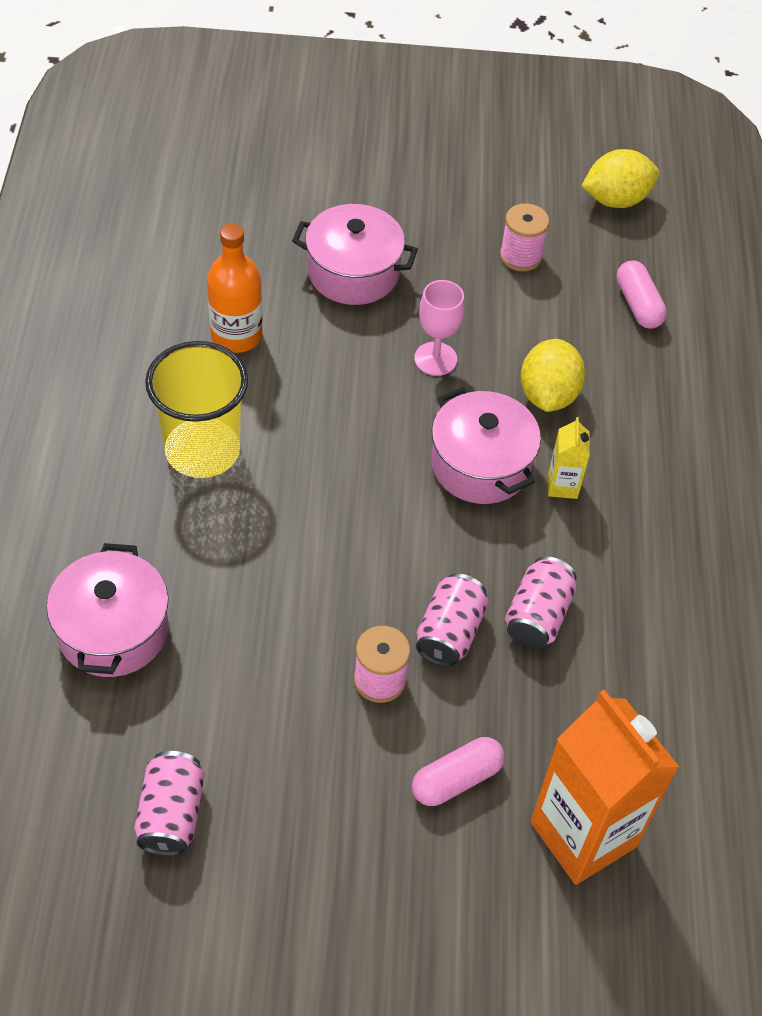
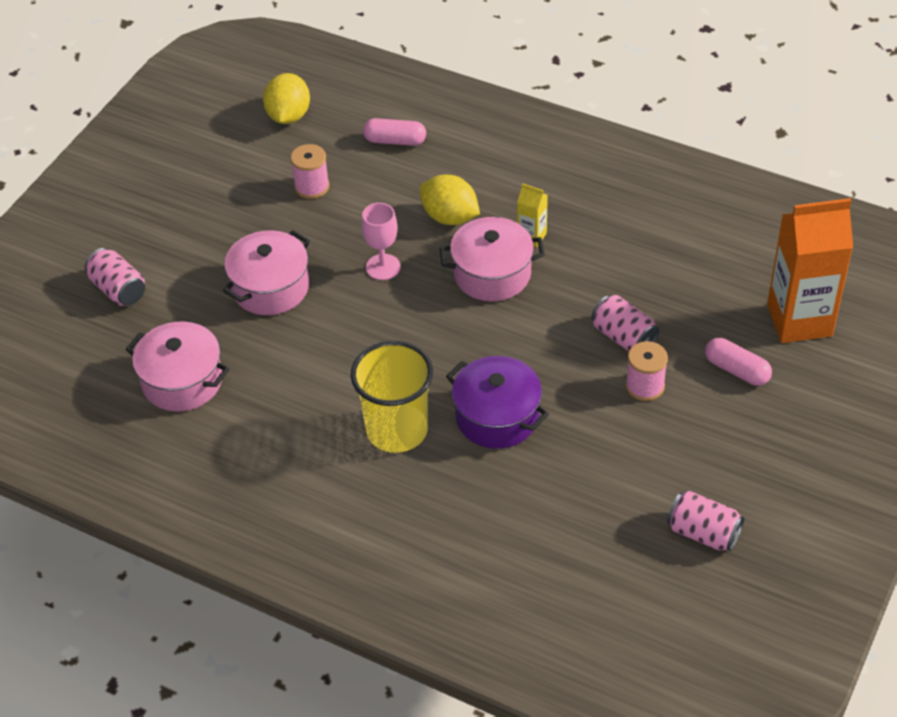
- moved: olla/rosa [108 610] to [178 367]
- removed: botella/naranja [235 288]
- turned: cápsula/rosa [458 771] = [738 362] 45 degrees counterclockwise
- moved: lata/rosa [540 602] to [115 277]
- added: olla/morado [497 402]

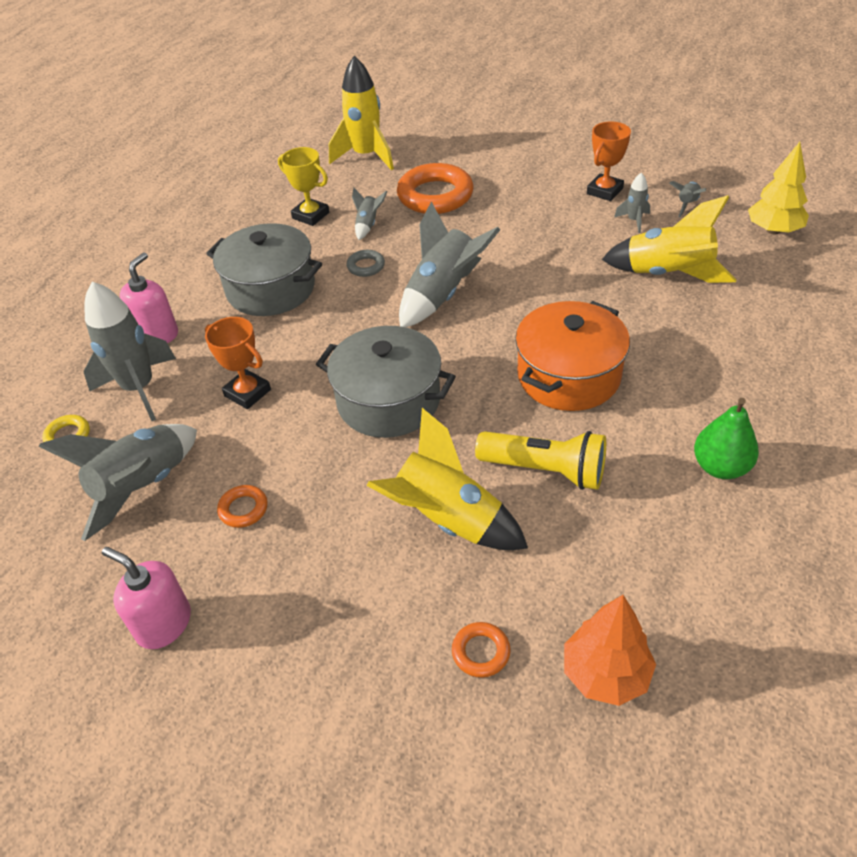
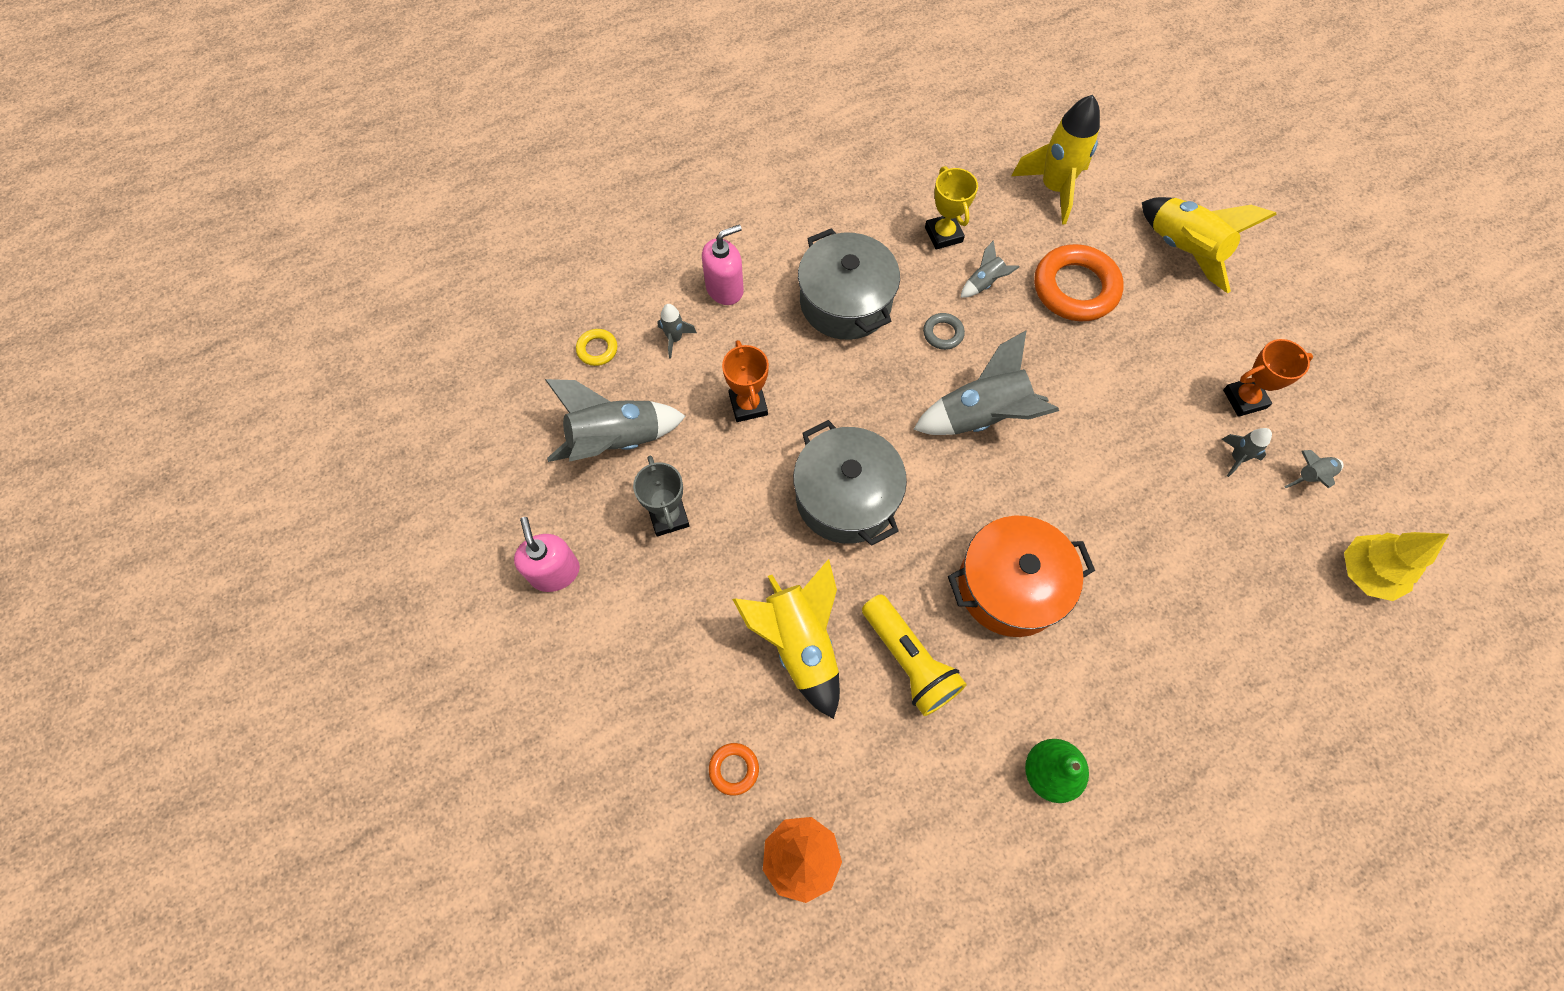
- resized: cohete/gris [129 351] = [677 331] x0.47
- replaced: anillo/naranja [242 506] to trofeo/gris [661 496]
- moved: cohete/amarillo [669 239] to [1209 245]

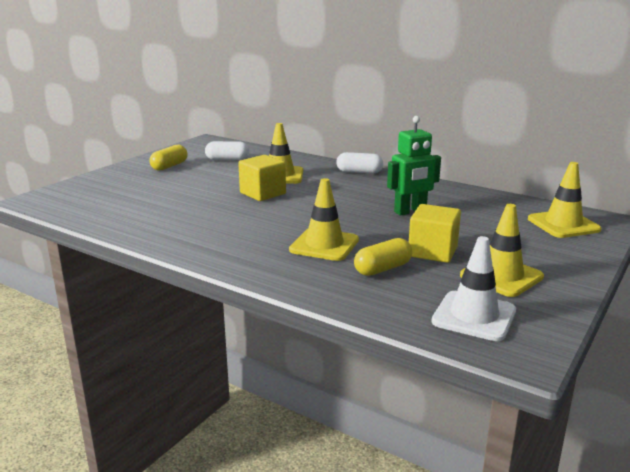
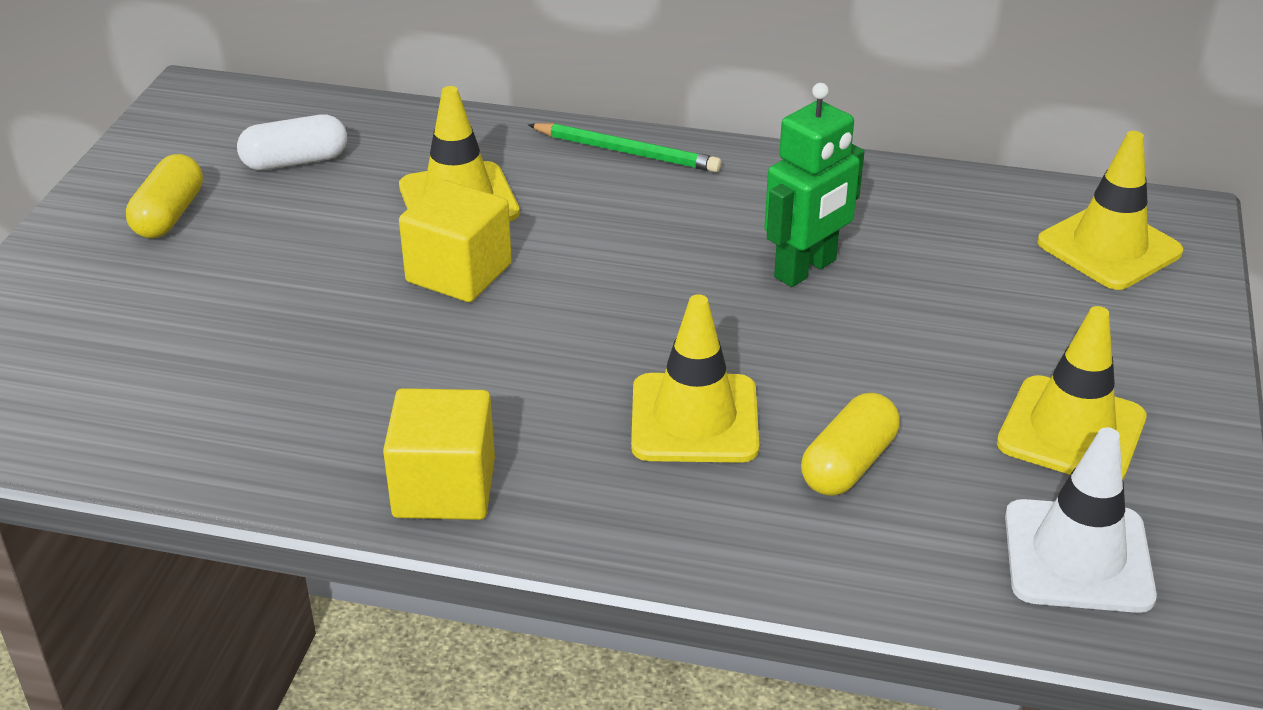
- replaced: cápsula/blanco [359 162] to lápiz/verde [624 147]
- moved: cubo/amarillo [435 233] to [439 454]

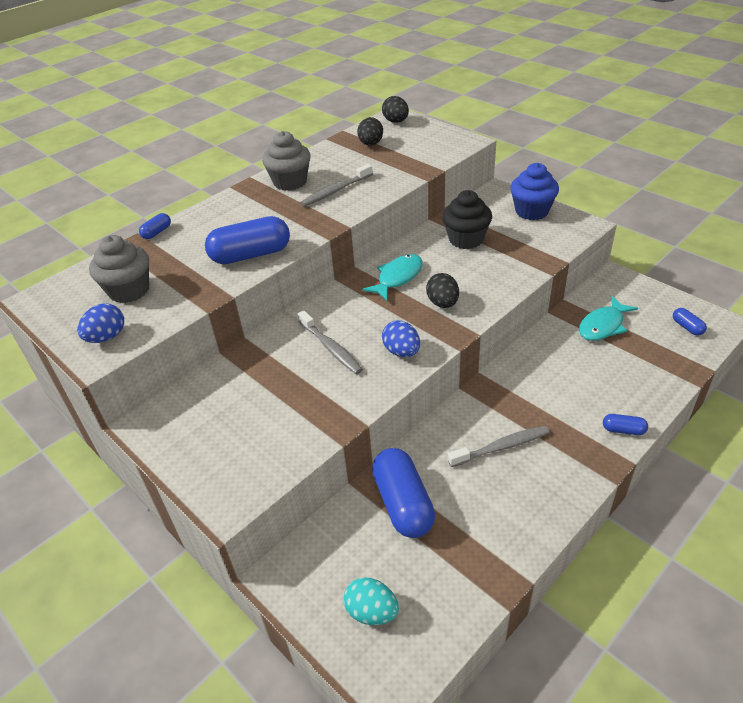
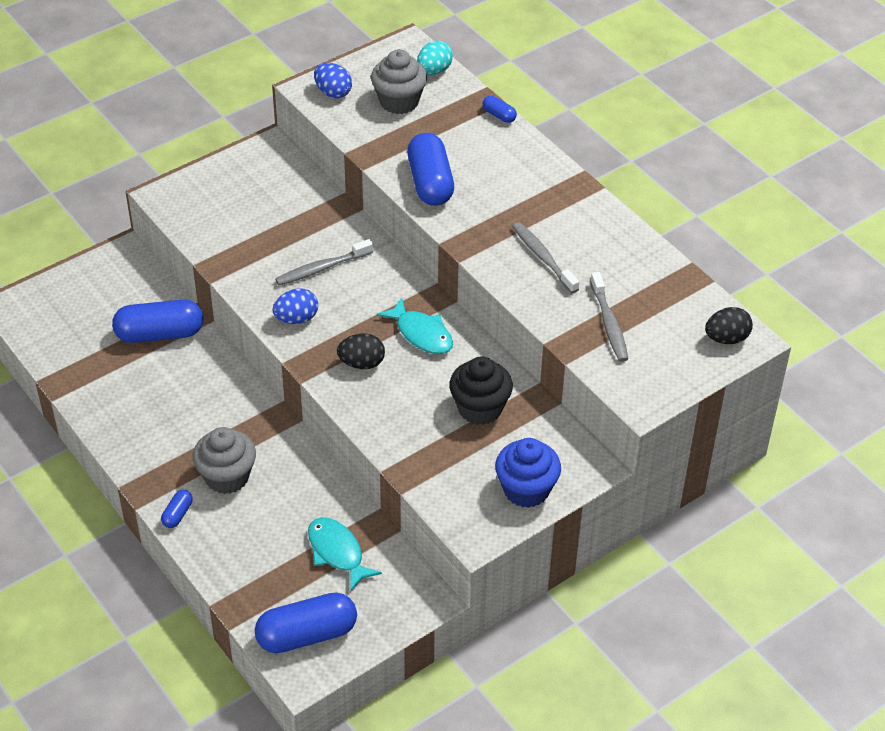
- moved: magdalena/gris [286 161] to [224 460]
- moved: huevo/turquesa [371 601] to [435 58]
- removed: huevo/negro [370 131]
- moved: cepillo de dientes/gris [498 446] to [609 317]
- resized: cápsula/azul [690 322] = [306 622] x2.17

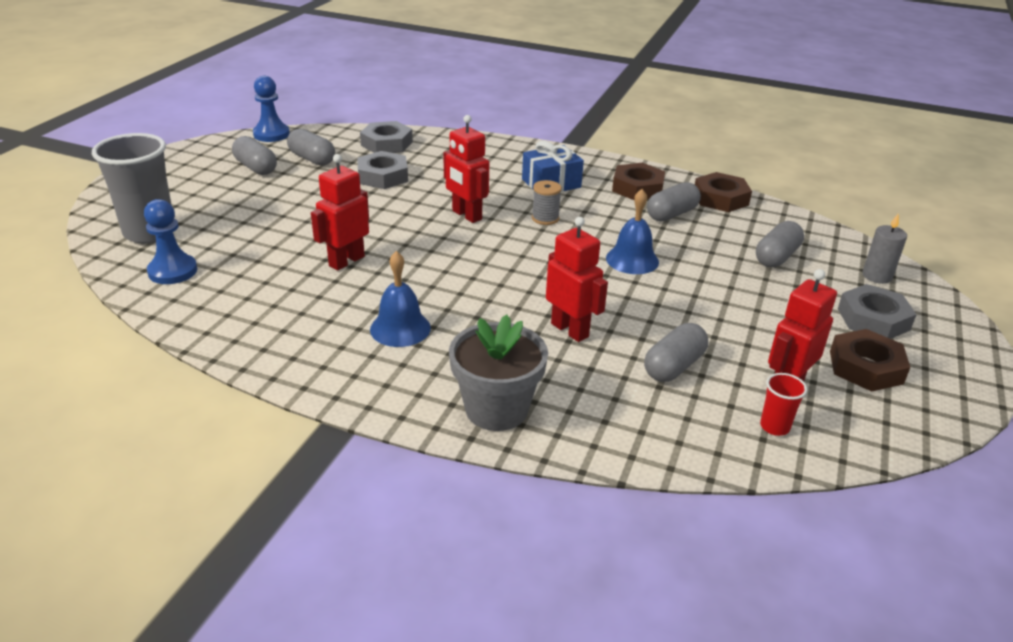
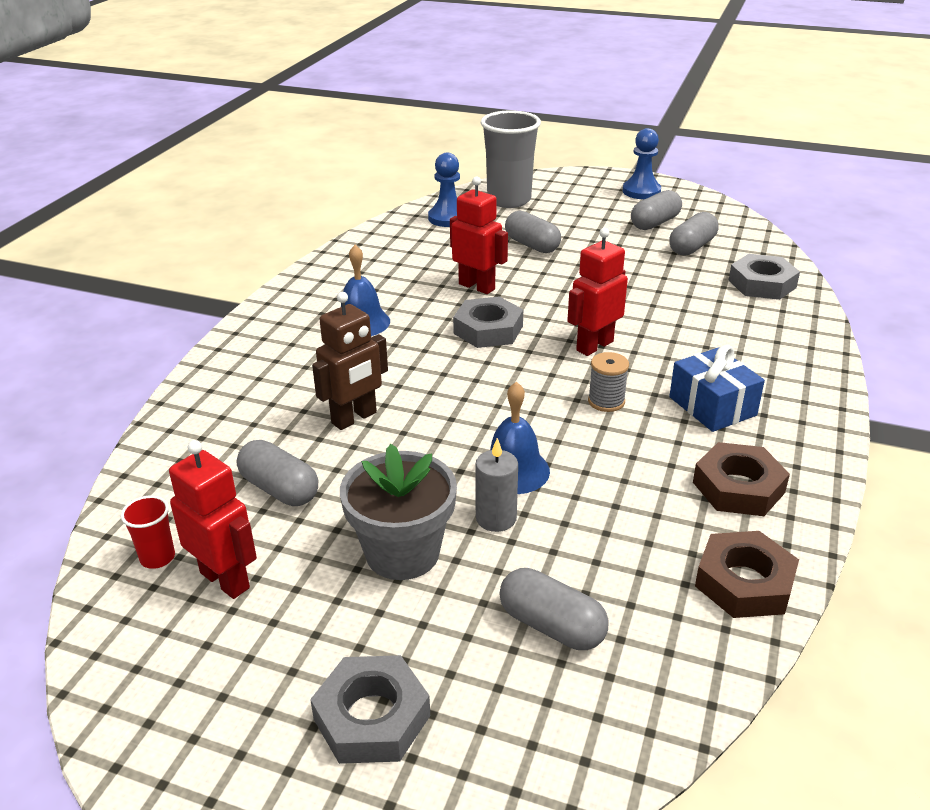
- moved: peón/azul [271 109] to [642 163]
- moved: tuerca/gris [382 170] to [488 322]
- moved: maceta/gris [498 372] to [398 512]
- recoloured: robot/rojo [577 279] to robot/marrón [350 361]
- moved: cápsula/gris [674 201] to [533 232]
- removed: tuerca/marrón [870 360]
- moved: vela/gris [884 249] to [496 485]

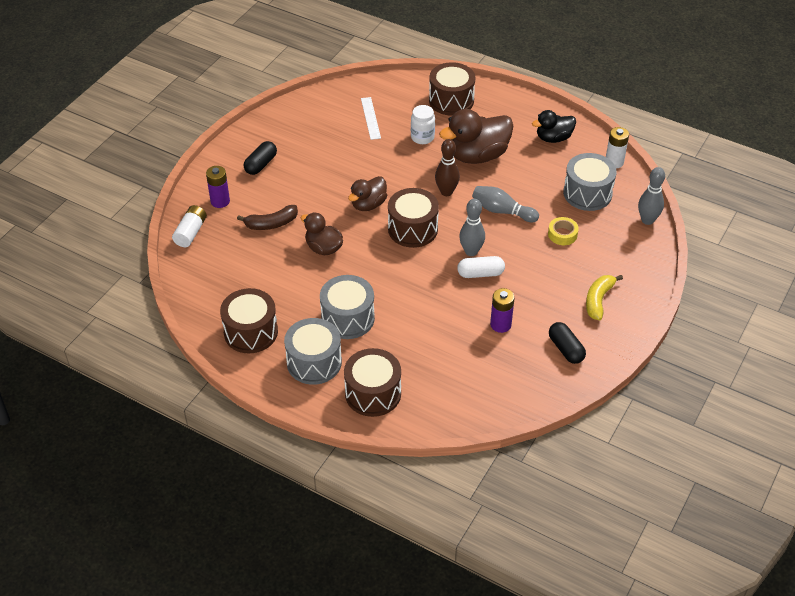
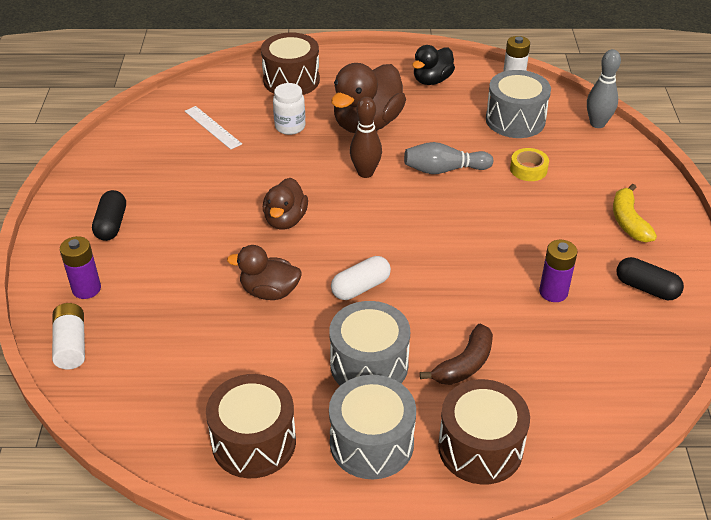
- moved: plátano/marrón [267 217] to [456 354]
- removed: tambor/marrón [413 218]
- moved: cápsula/blanco [481 267] to [361 278]
- removed: bolo/gris [472 227]

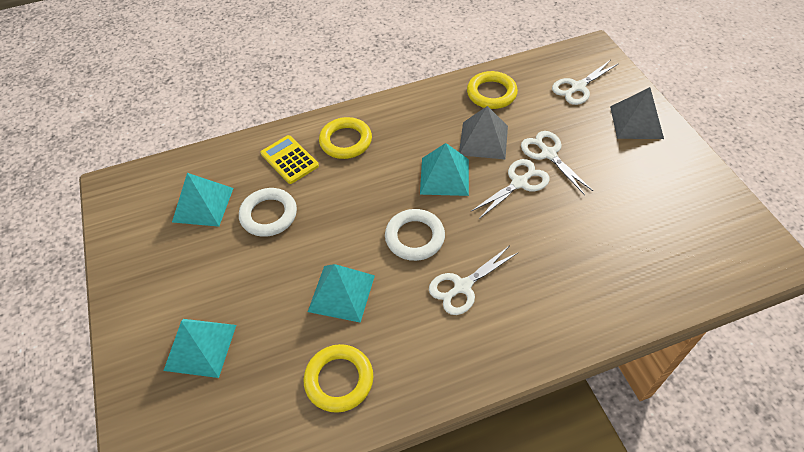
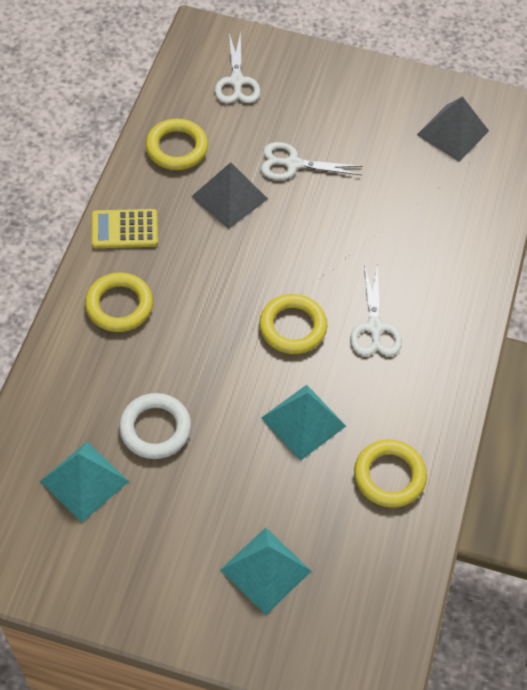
- moved: calculadora/amarillo [290 159] to [125 228]
- recoloured: anillo/blanco [415 235] to anillo/amarillo [293 324]
- removed: pirámide/turquesa [444 169]
- removed: tijeras/blanco [511 189]
- moved: pirámide/gris [637 113] to [453 129]

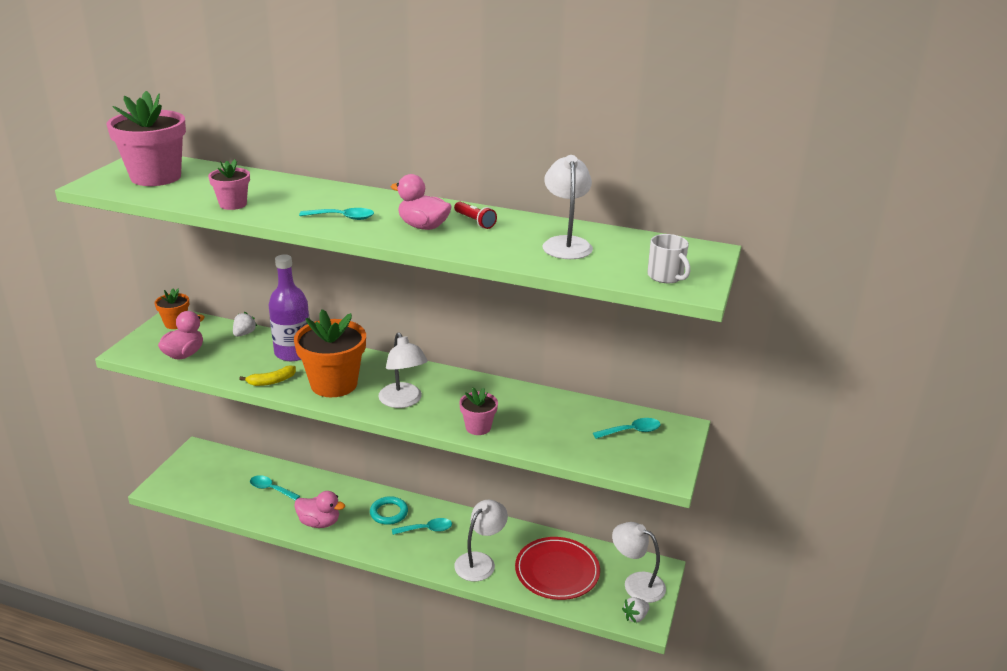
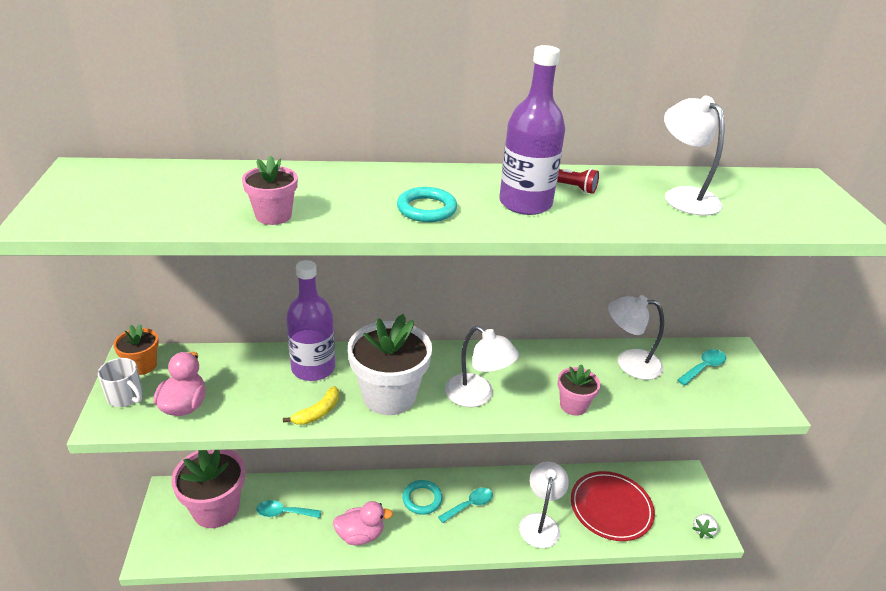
- moved: maceta/rosa [146 138] to [208 489]
- removed: fresa/blanco [245 324]
- recoloured: maceta/naranja [330 353] to maceta/blanco [390 364]
- replaced: cuchara/turquesa [336 214] to anillo/turquesa [427 204]
- replaced: pato/rosa [421 202] to botella/morado [532 130]
- moved: lámpara/blanco [639 562] to [636 337]
- moved: taza/blanco [668 258] to [120 382]

